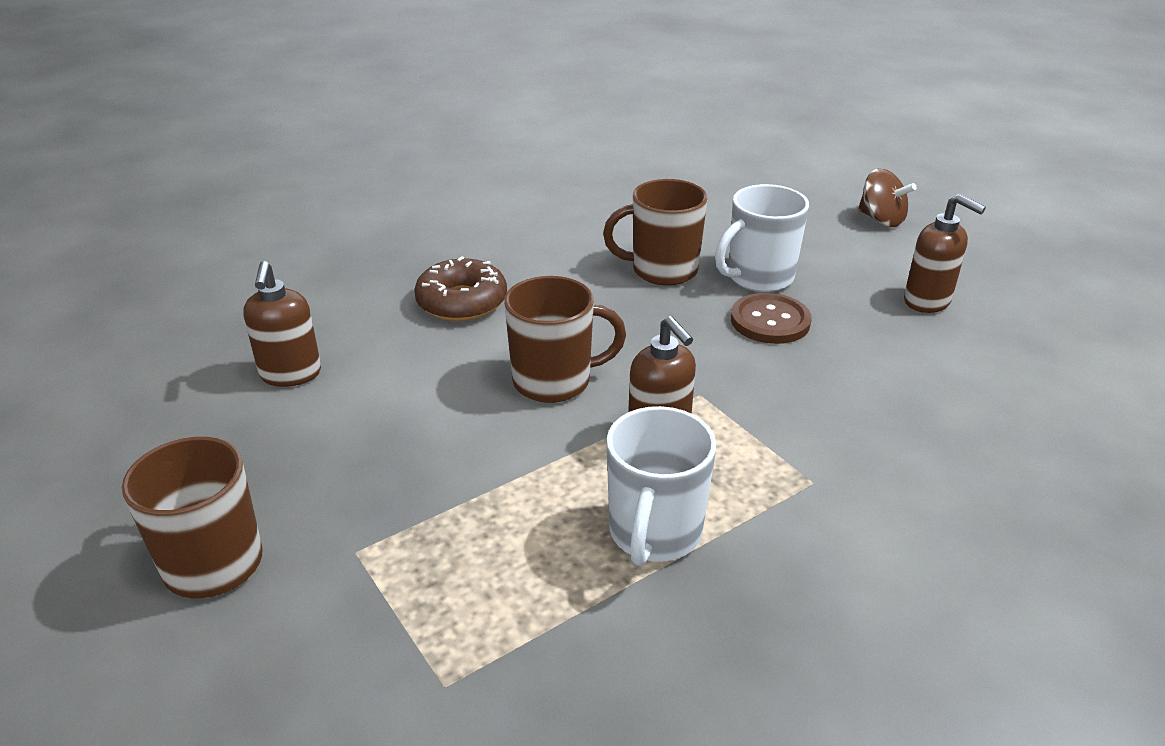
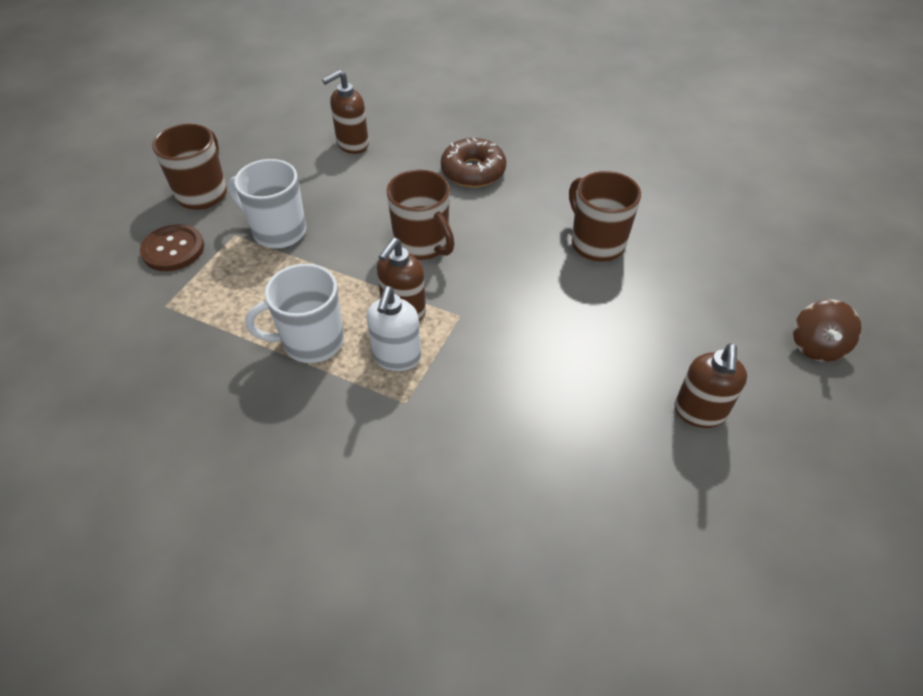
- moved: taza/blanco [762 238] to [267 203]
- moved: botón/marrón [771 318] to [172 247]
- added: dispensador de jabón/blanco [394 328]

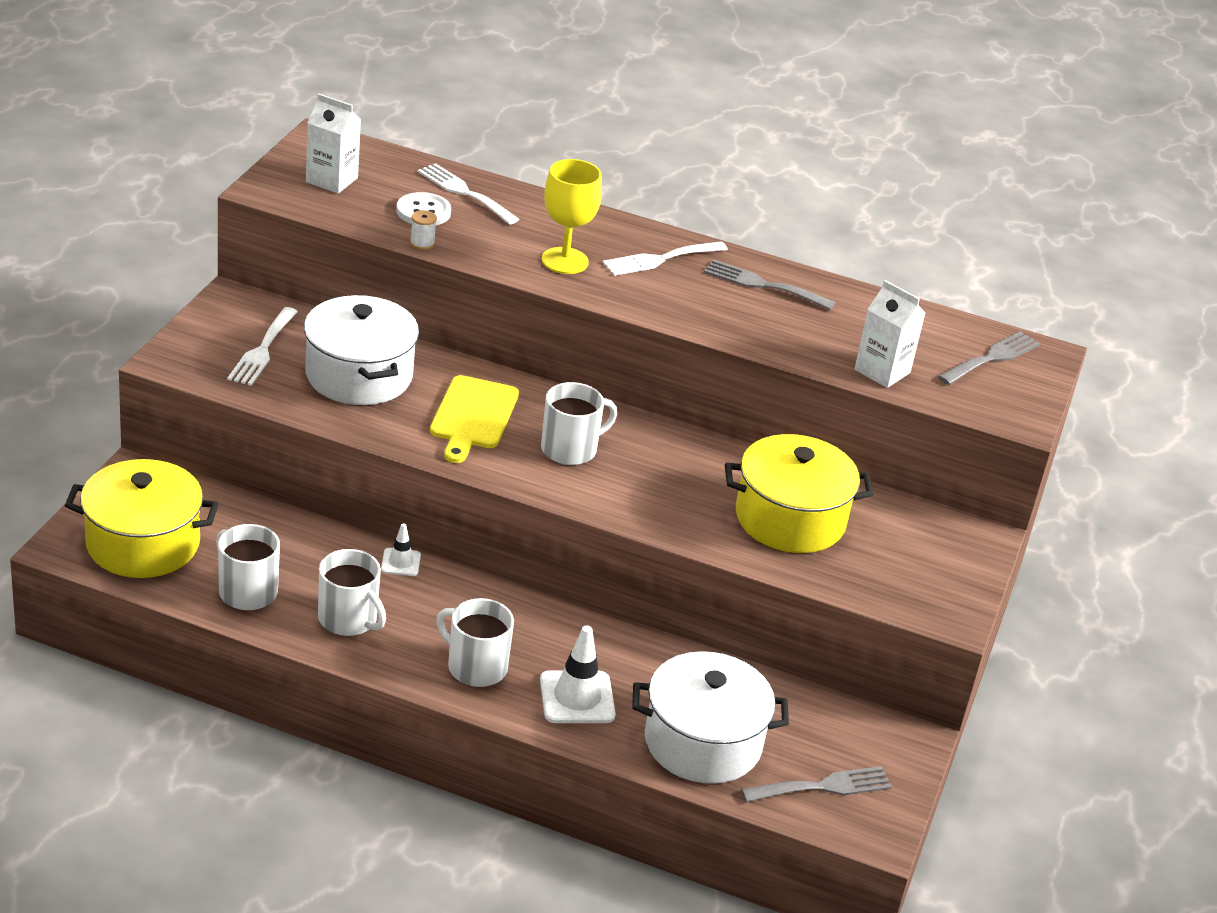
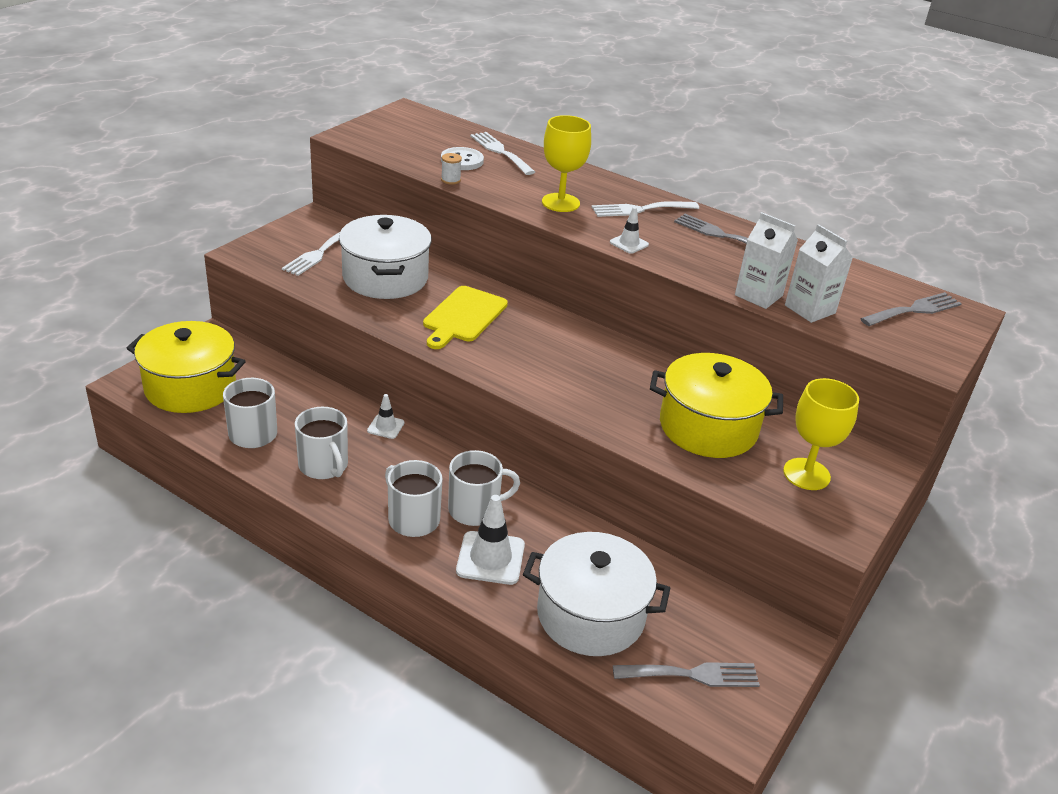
- moved: cartón de leche/blanco [333 144] to [766 260]
- moved: taza/blanco [579 423] to [484 488]
- added: cono de tráfico/blanco [629 230]
- added: copa/amarillo [821 434]

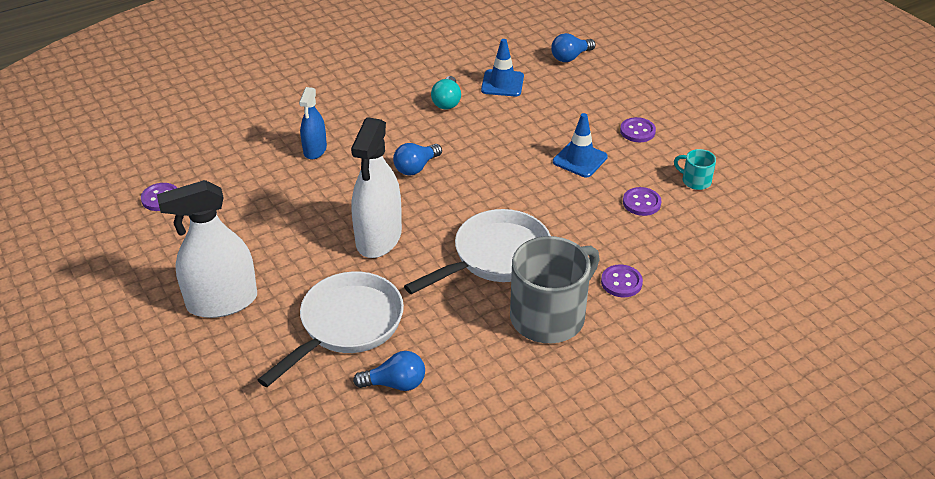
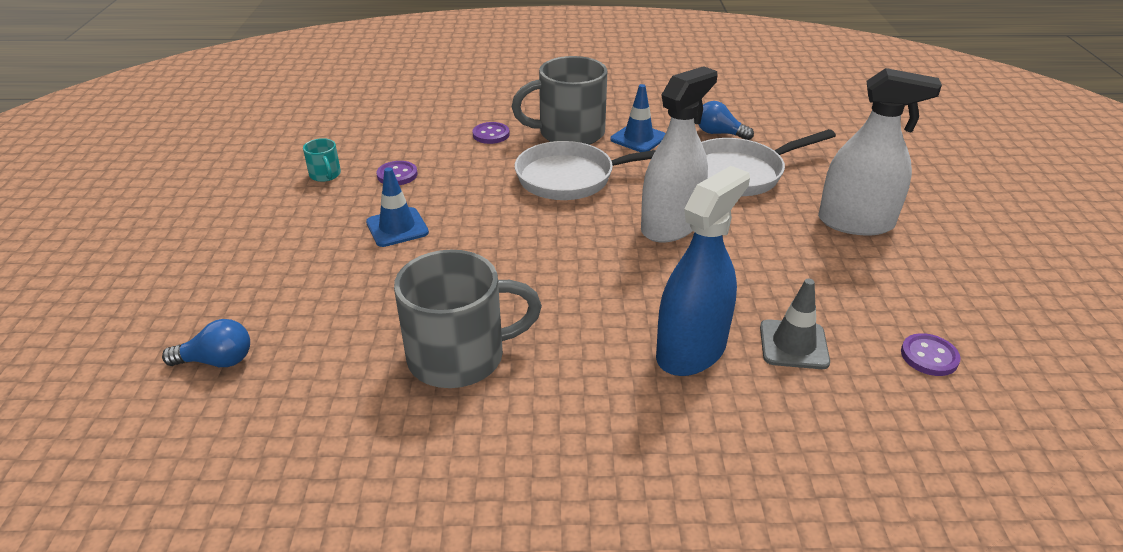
- resized: pulverizador/azul [313 123] = [703 271] x1.78
- removed: bombilla/azul [417 159]
- replaced: bombilla/turquesa [446 92] to taza/gris [468 319]
- moved: cono de tráfico/azul [502 67] to [638 118]
- removed: botón/morado [638 129]
- added: cono de tráfico/gris [795 324]

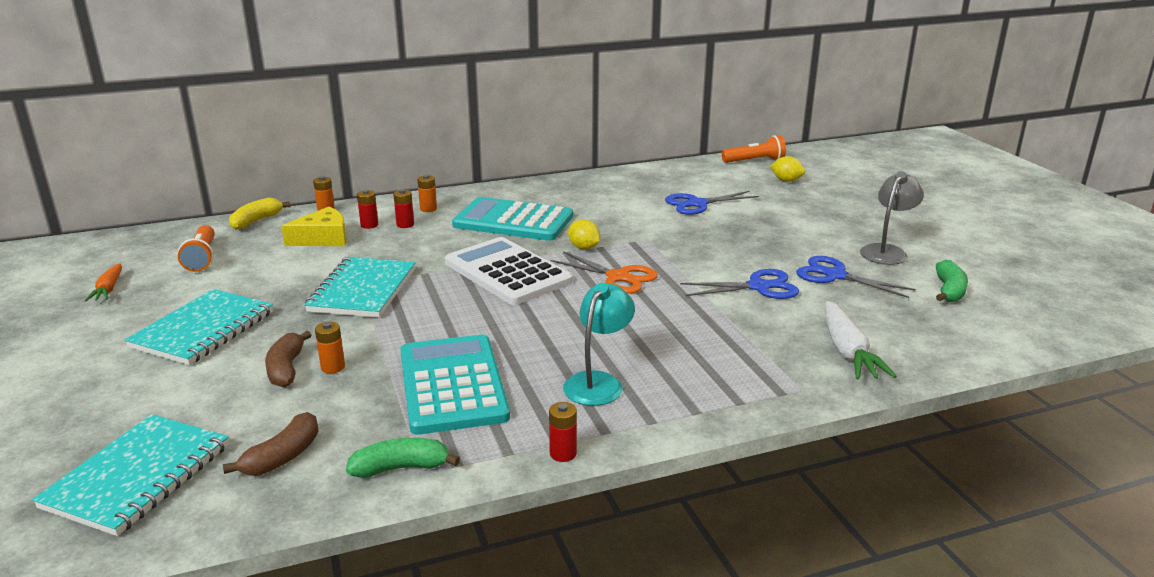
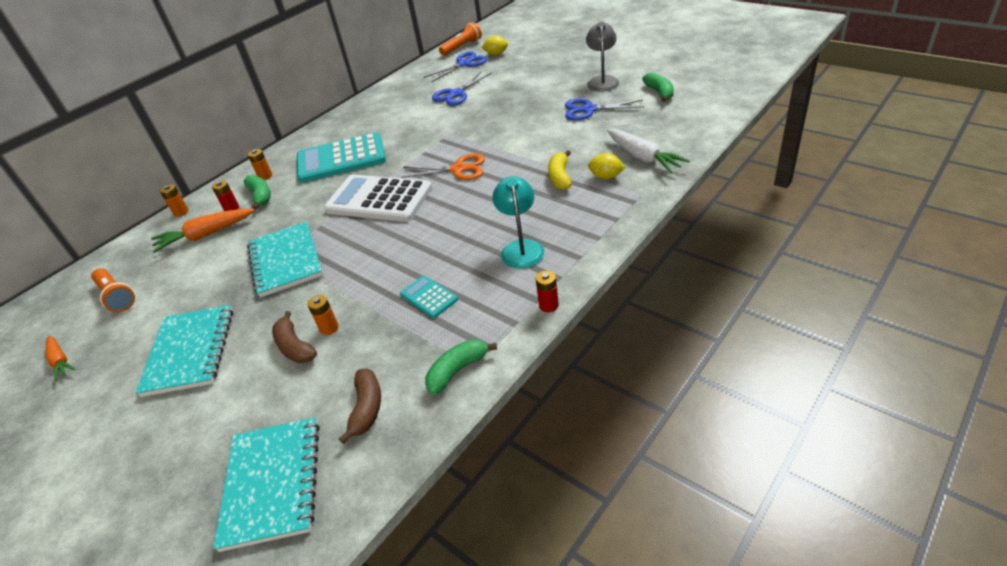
- moved: plátano/amarillo [259 213] to [560 170]
- replaced: queso/amarillo [314 226] to zanahoria/naranja [203 231]
- replaced: pila/rojo [403 208] to plátano/verde [257 192]
- resized: calculadora/turquesa [455 385] = [429 297] x0.47
- moved: limón/amarillo [584 234] to [606 166]
- moved: tijeras/azul [739 284] to [455 66]

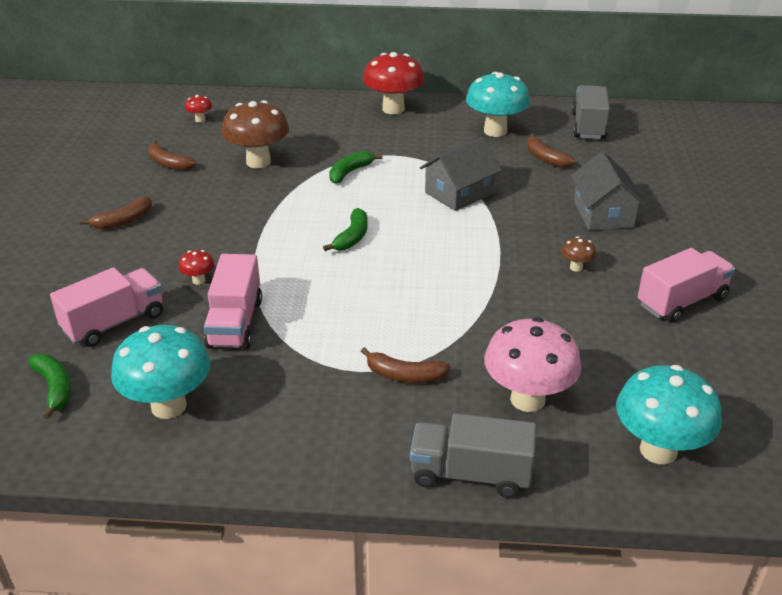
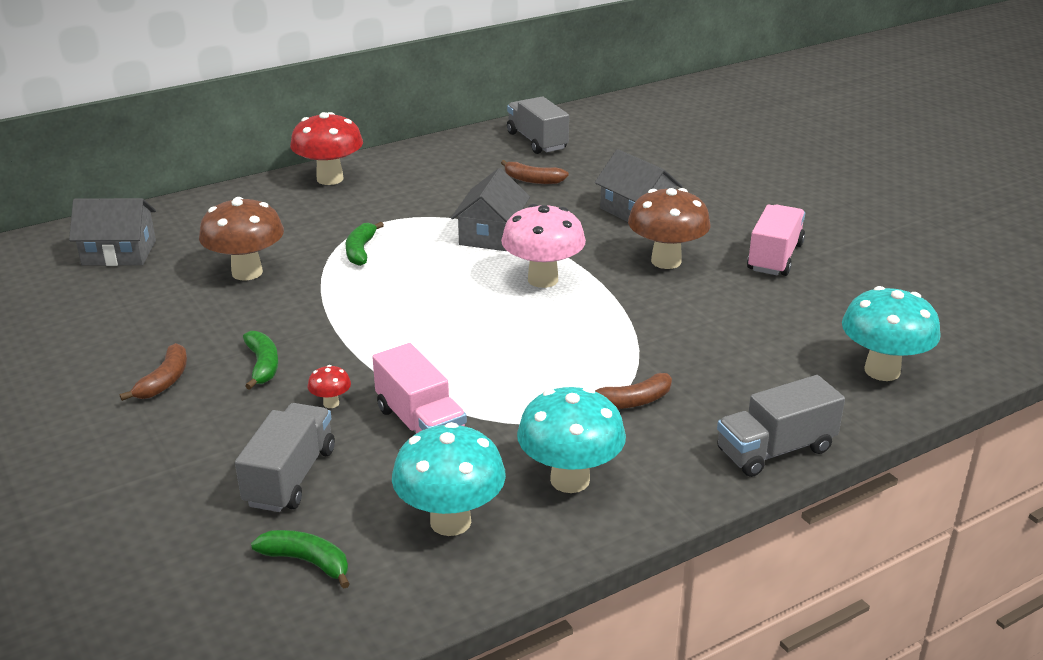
- recoloured: camión/rosa [106 307] to camión/gris [285 457]
- removed: plátano/marrón [172 155]
- replaced: seta/rojo [198 109] to casa/gris [112 232]
- moved: plátano/verde [345 229] to [261 360]
- moved: seta/turquesa [498 104] to [571 440]
- moved: seta/rosa [533 364] to [543 246]
- resized: seta/marrón [578 254] = [669 228] x2.27

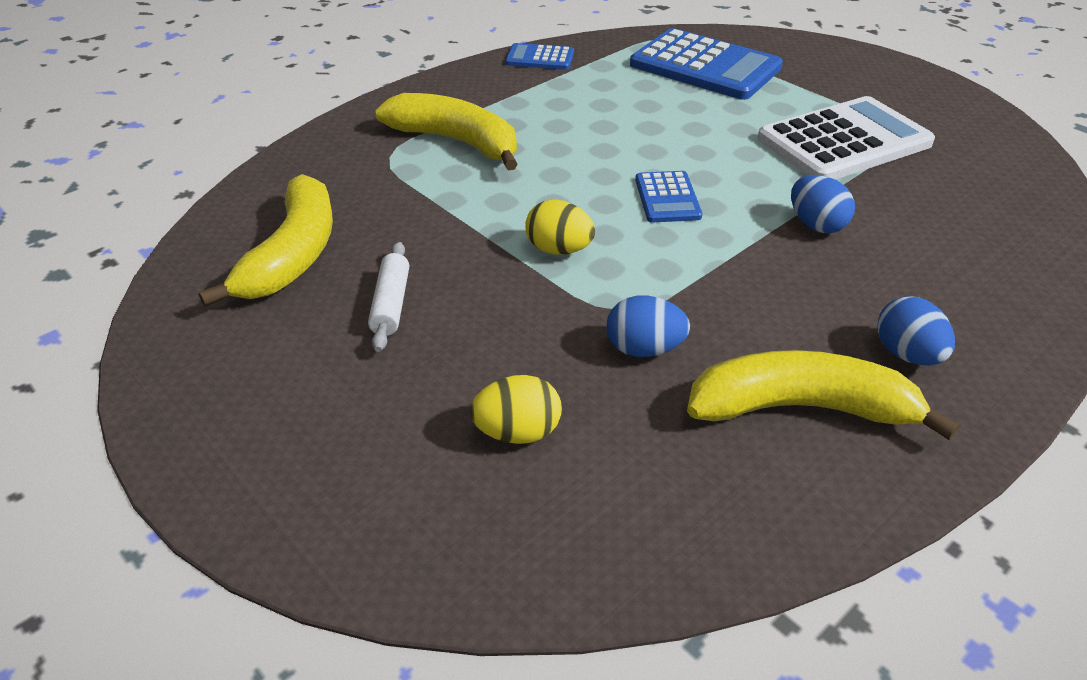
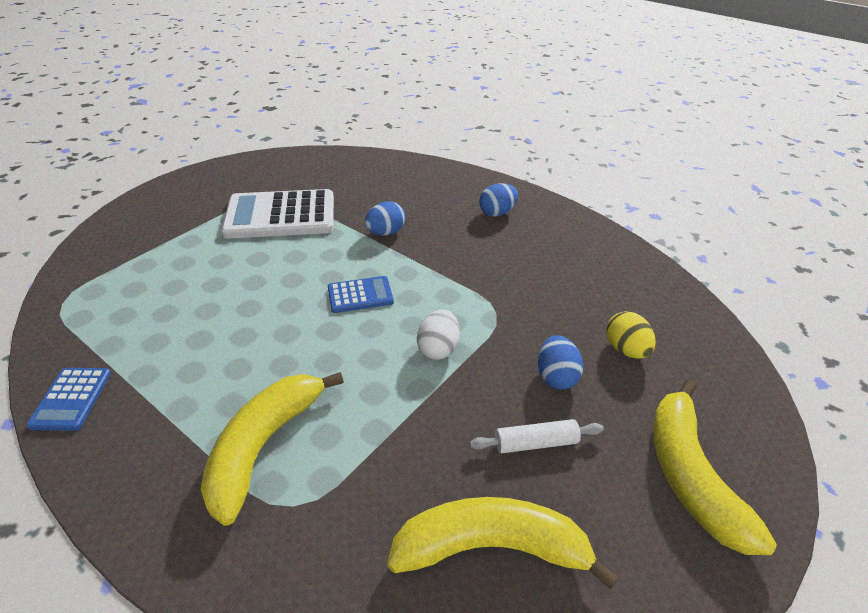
- recoloured: huevo/amarillo [560 227] to huevo/blanco [438 334]
- moved: huevo/azul [648 326] to [560 362]
- removed: calculadora/azul [706 64]
- moved: plátano/amarillo [823 395] to [715 467]
- turned: calculadora/blanco [846 137] = [277 214] 60 degrees counterclockwise

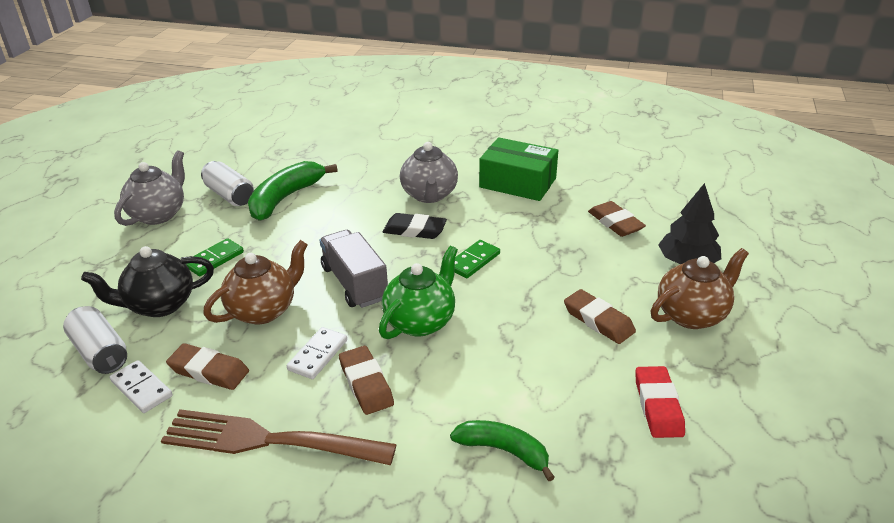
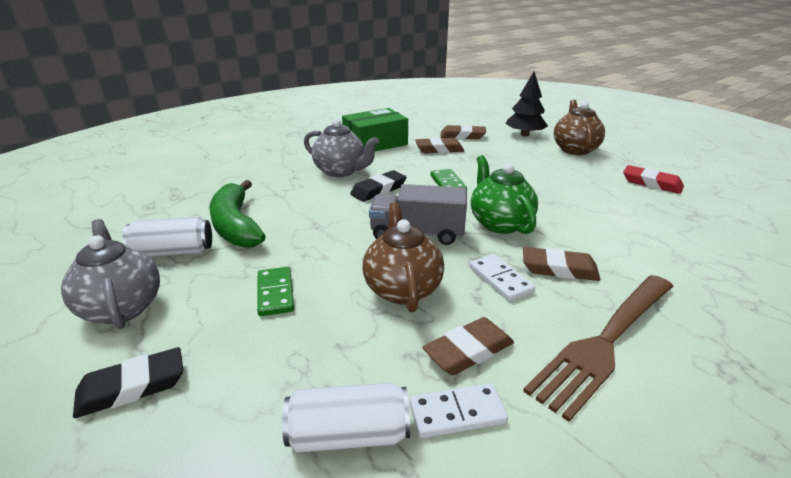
- removed: tetera/negro [147 281]
- removed: plátano/verde [502 450]
- moved: goma de borrar/marrón [600 316] to [439 145]
- added: goma de borrar/negro [128 382]

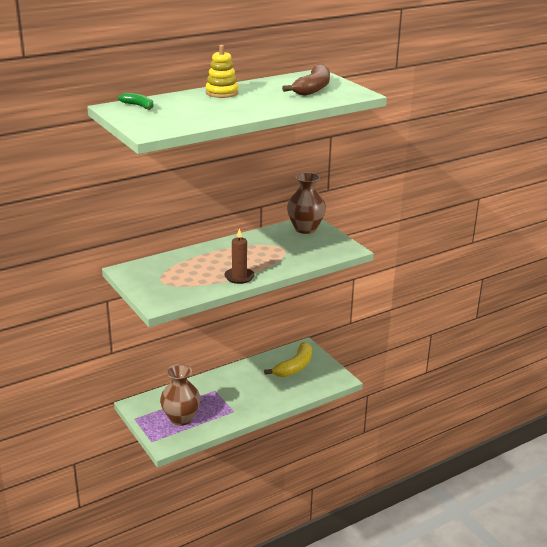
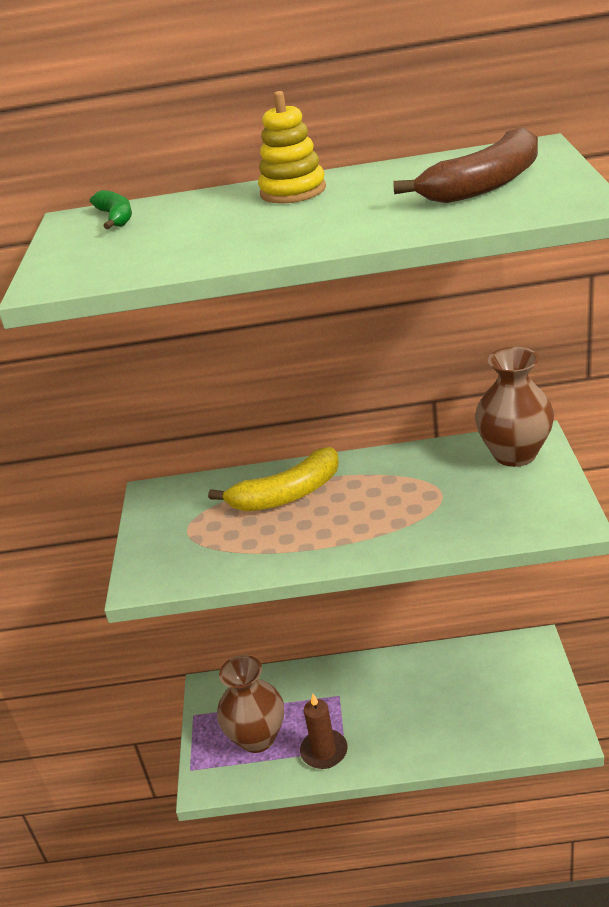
- moved: vela/marrón [239 256] to [324 731]
- moved: plátano/amarillo [288 359] to [273 479]

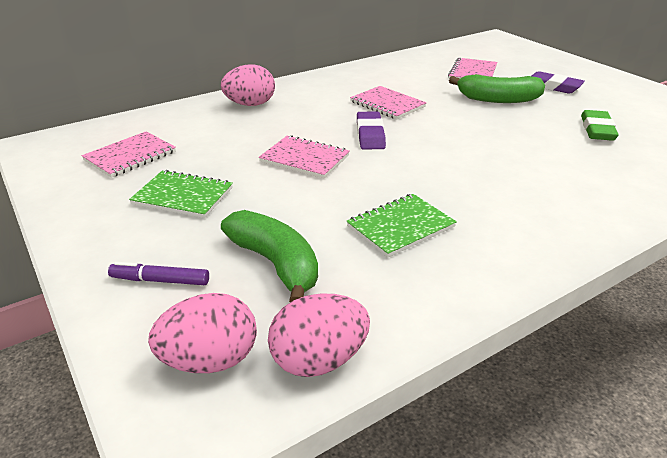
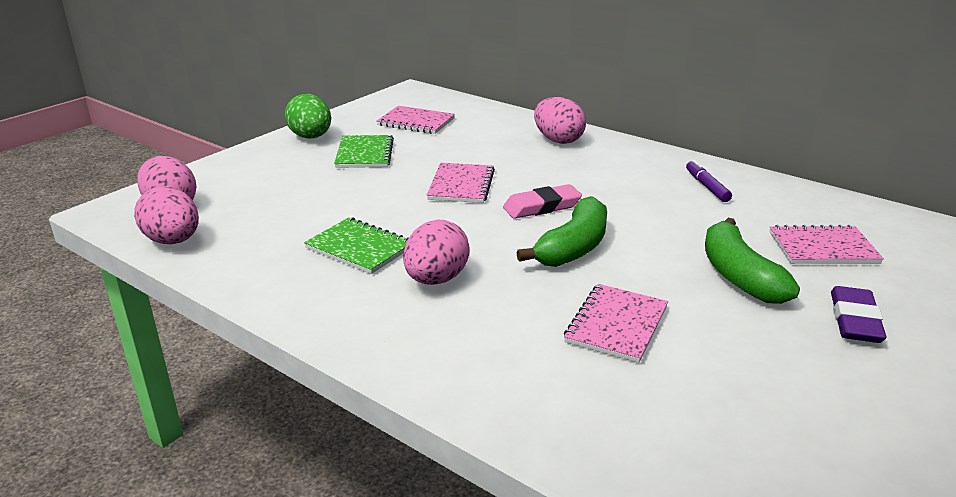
- moved: rotulador/morado [158 273] to [709 181]
- moved: plátano/verde [269 256] to [562 231]
- moved: cuaderno/rosa [388 103] to [616 323]
- recoloured: goma de borrar/morado [371 130] to goma de borrar/rosa [542 201]
- removed: goma de borrar/verde [600 125]
- added: huevo/verde [308 116]
- added: huevo/rosa [436 252]

